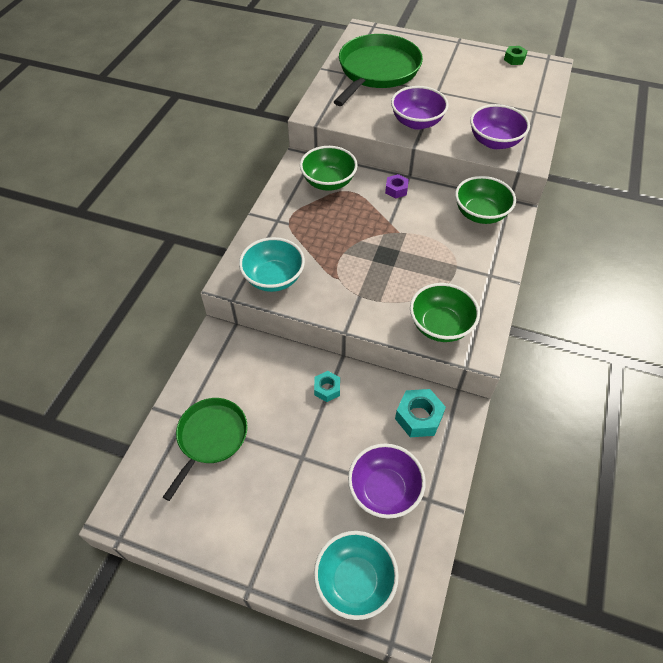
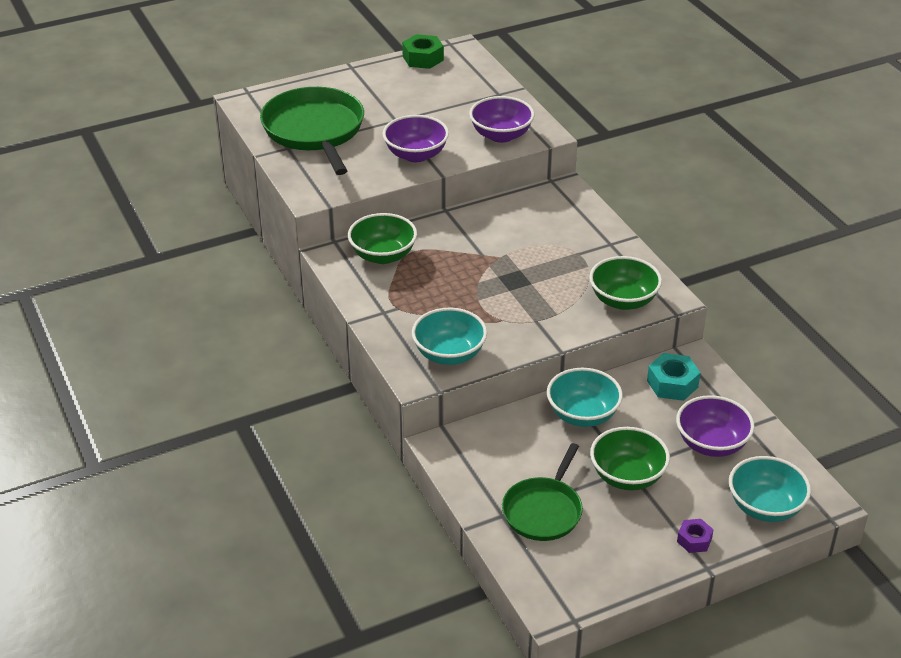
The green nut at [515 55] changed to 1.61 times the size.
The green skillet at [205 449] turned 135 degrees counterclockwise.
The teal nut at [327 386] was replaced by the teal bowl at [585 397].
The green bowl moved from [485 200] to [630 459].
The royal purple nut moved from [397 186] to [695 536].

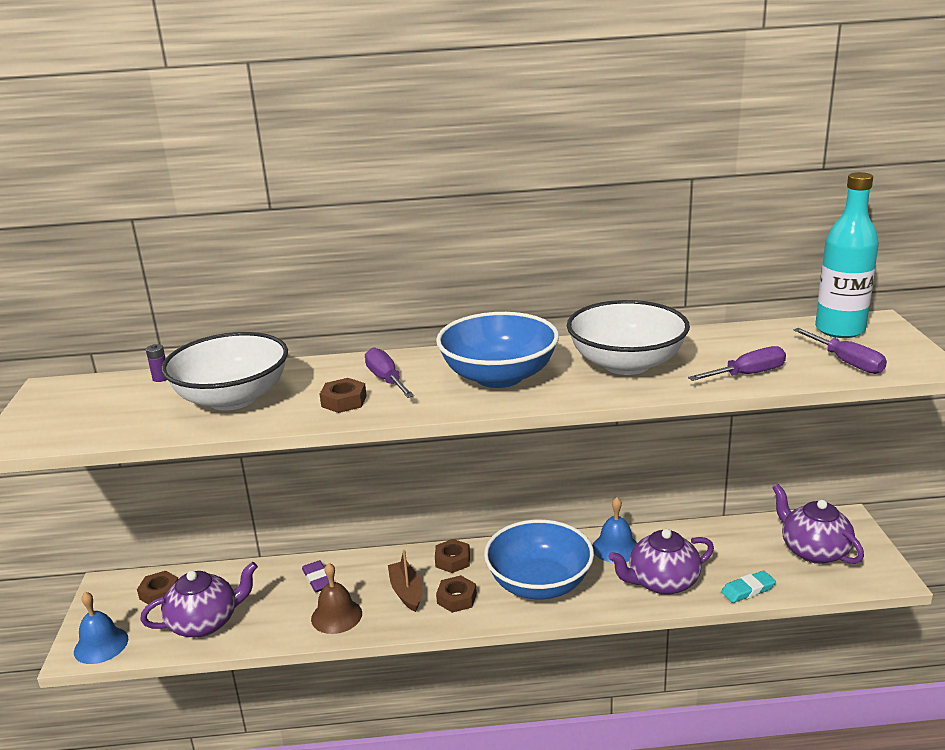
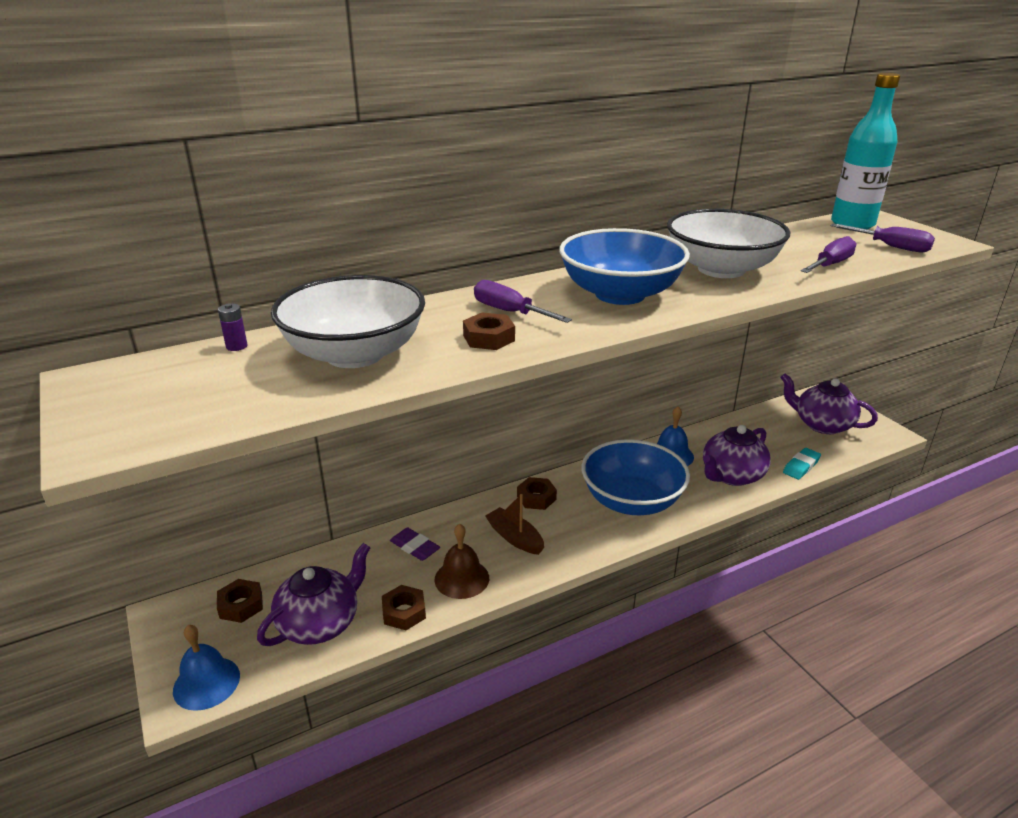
The russet nut moved from [456 594] to [404 607].

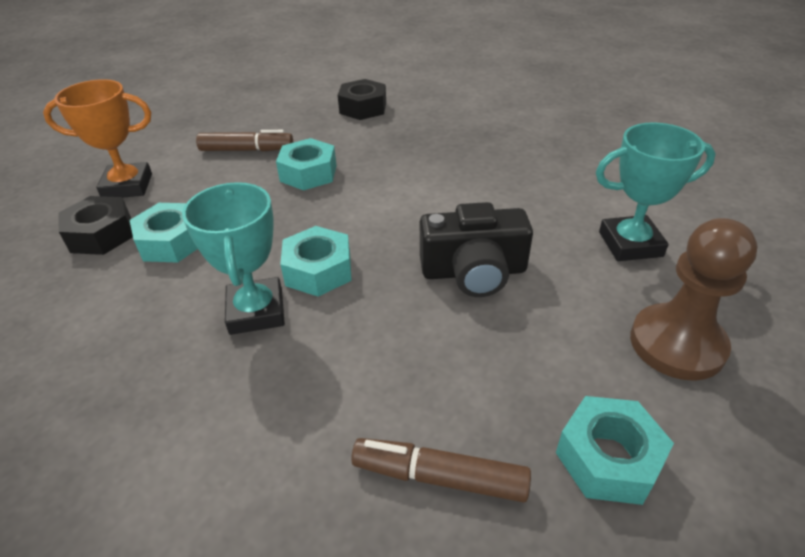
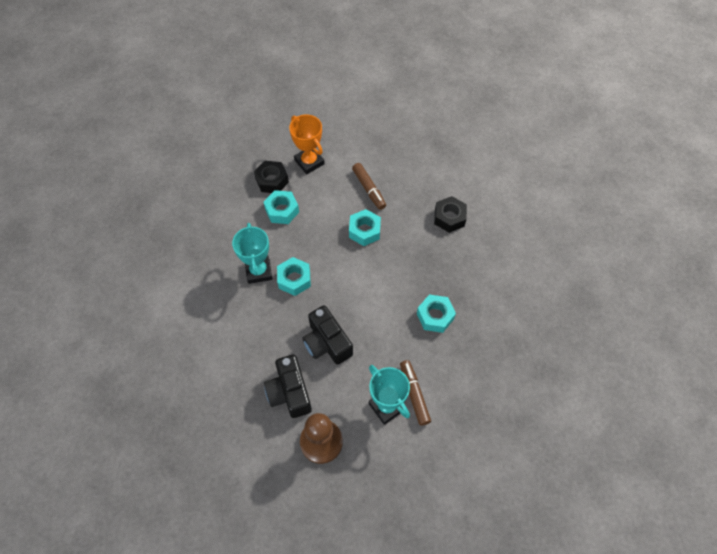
The teal trophy at [233 258] turned 60 degrees counterclockwise.
The jet-black camera at [288 386] appeared.
The russet marker moved from [441 470] to [415 393].
The teal nut moved from [615 450] to [436 313].

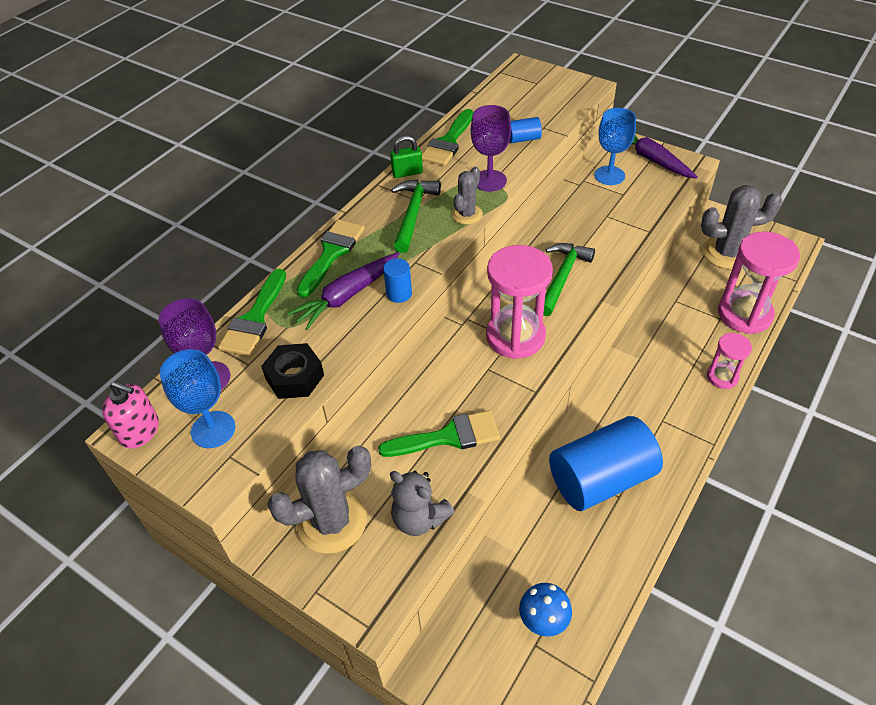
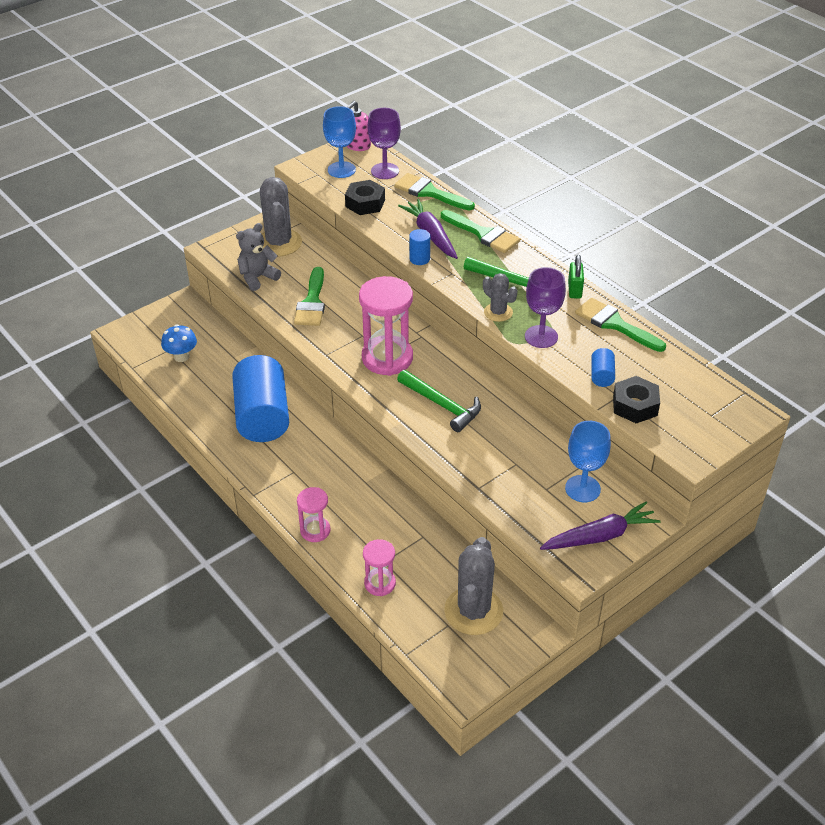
The pink hourglass at [759 282] changed to 0.54 times the size.
The jet-black nut at [636 399] appeared.

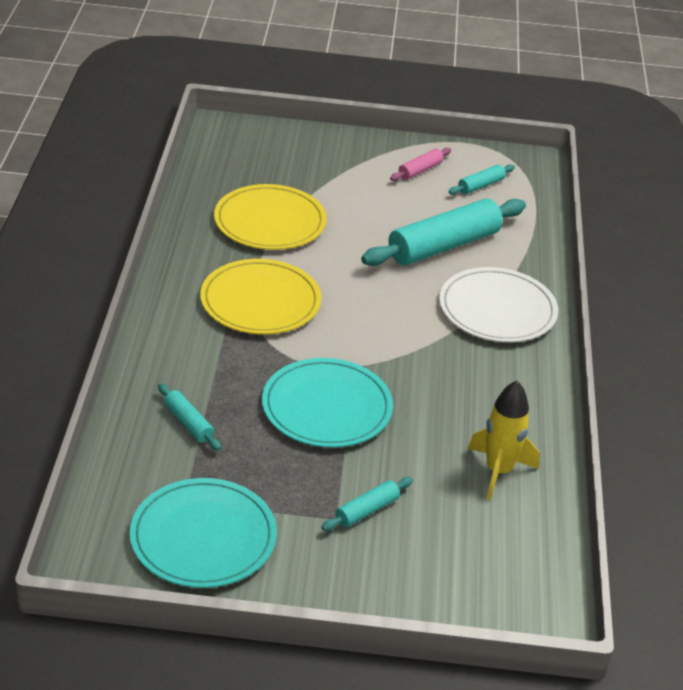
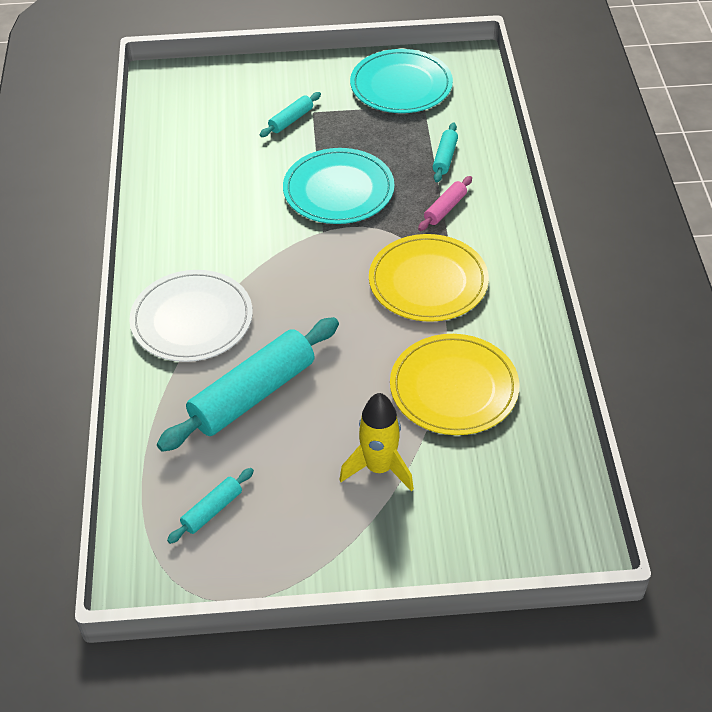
The yellow spaceship moved from [504 440] to [376 442].
The pink dough roller moved from [420 164] to [445 203].
The teal dough roller at [189 417] turned 60 degrees clockwise.

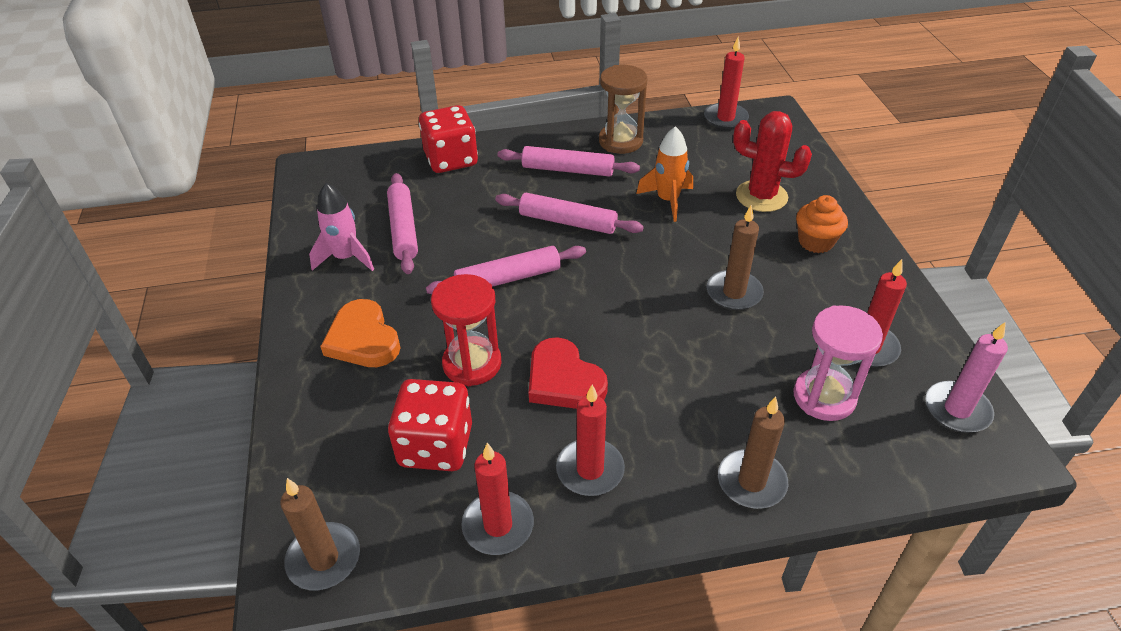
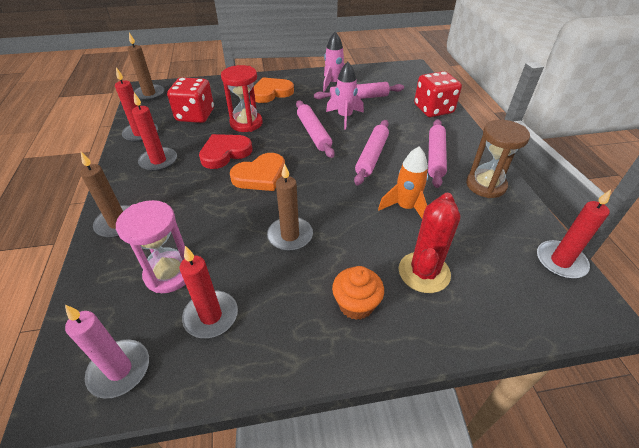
The orange love heart at [257 172] appeared.
The pink spaceship at [345 96] appeared.

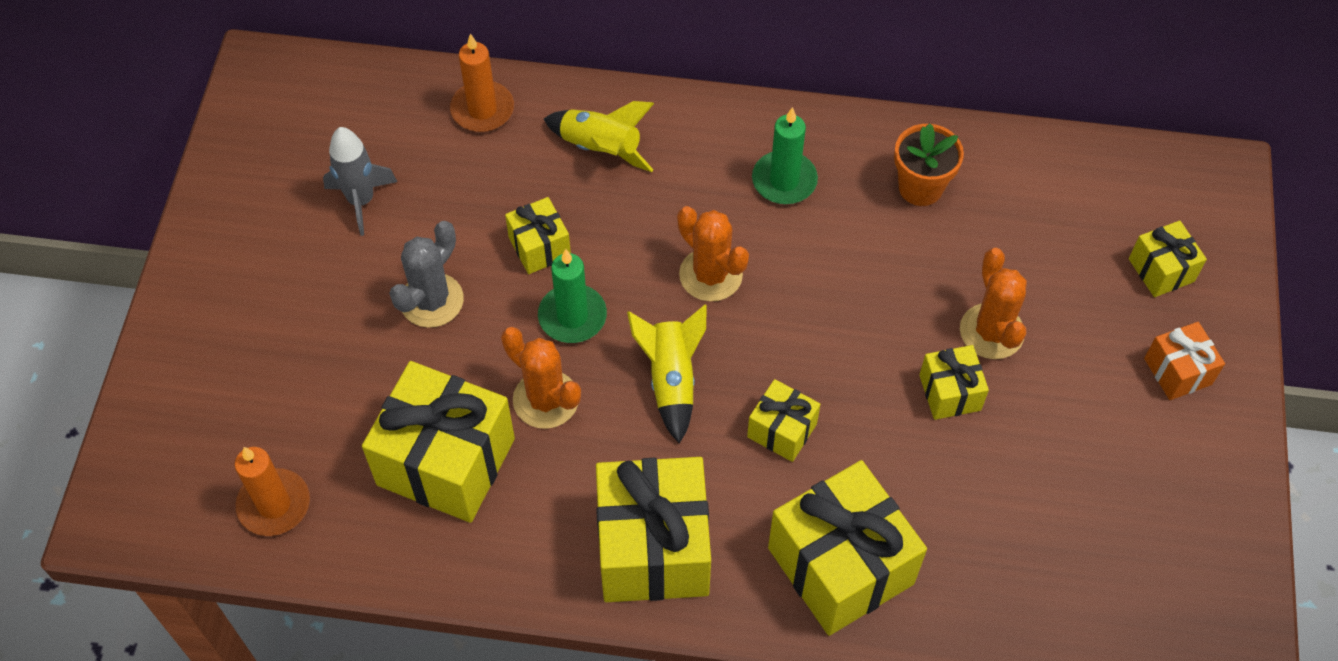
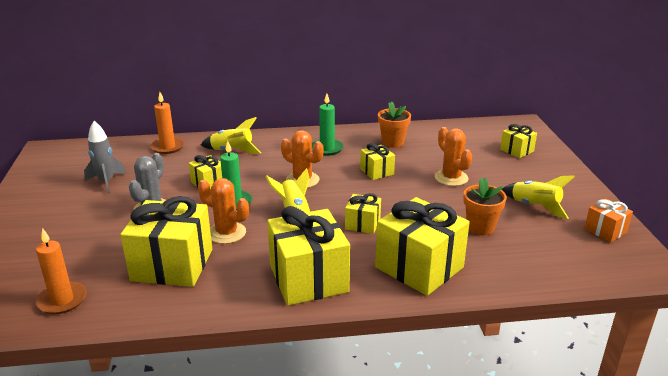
The yellow wrapped gift moved from [954 382] to [377 161].
The orange flower pot at [485 206] appeared.
The yellow spaceship at [538 197] appeared.
The orange wrapped gift moved from [1184 361] to [608 221].

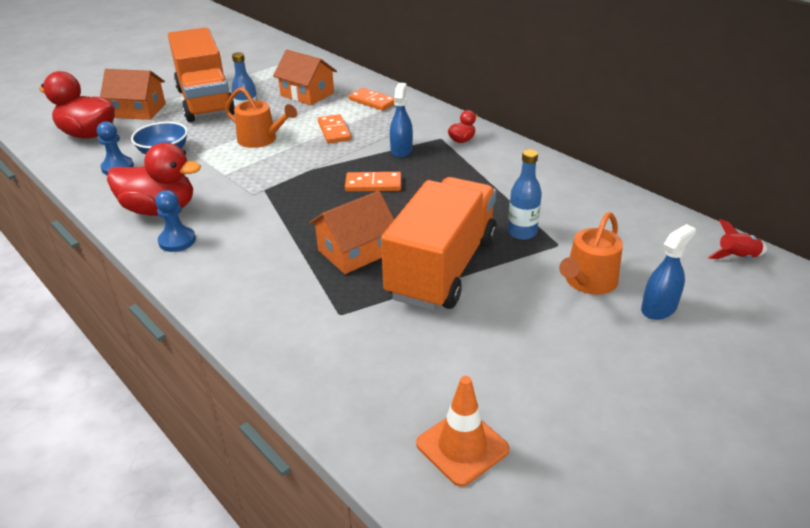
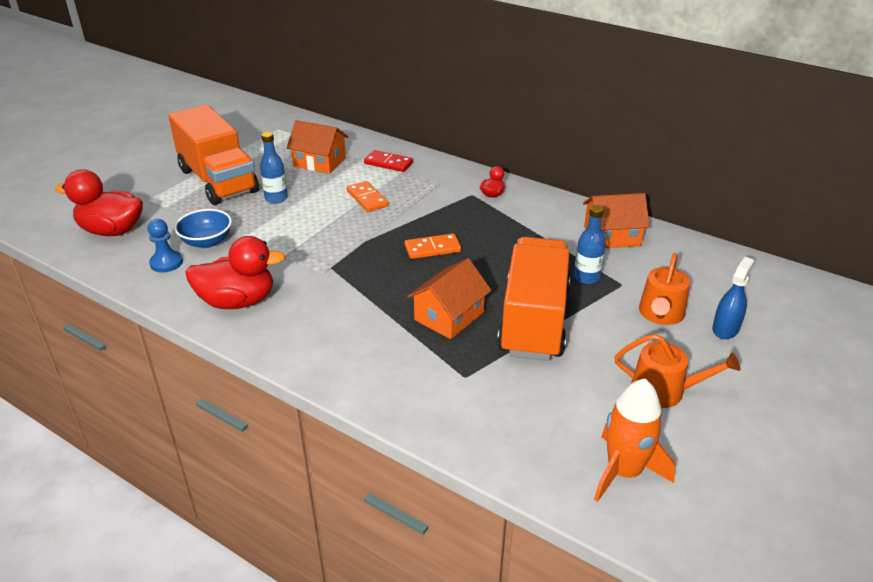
The orange domino tile at [371 99] became the red domino tile at [388 161].
The orange house moved from [133 94] to [616 220].
The orange safety cone at [463 431] was replaced by the orange spaceship at [634 440].
The orange sprinkling can moved from [261 117] to [677 371].
The cobalt game pawn at [175 221] disappeared.
The cobalt spray cleaner at [401 120] disappeared.
The red spaceship at [737 239] disappeared.

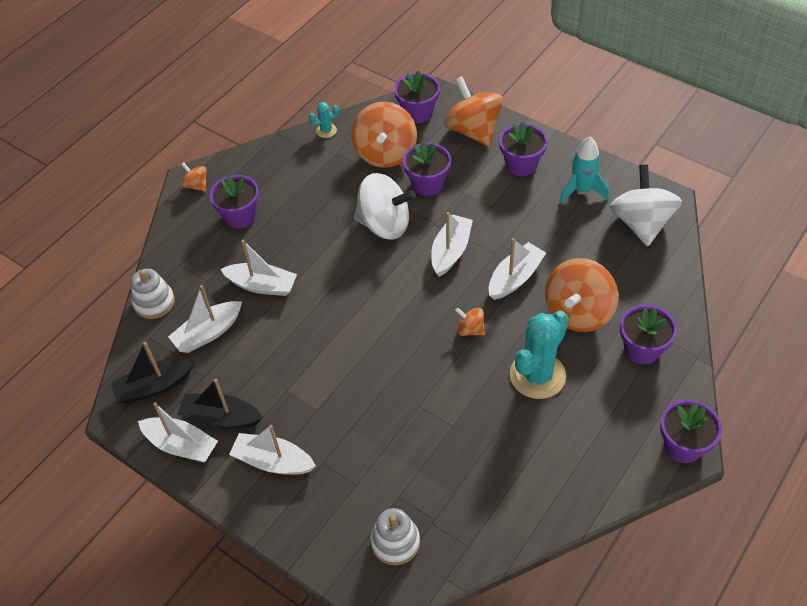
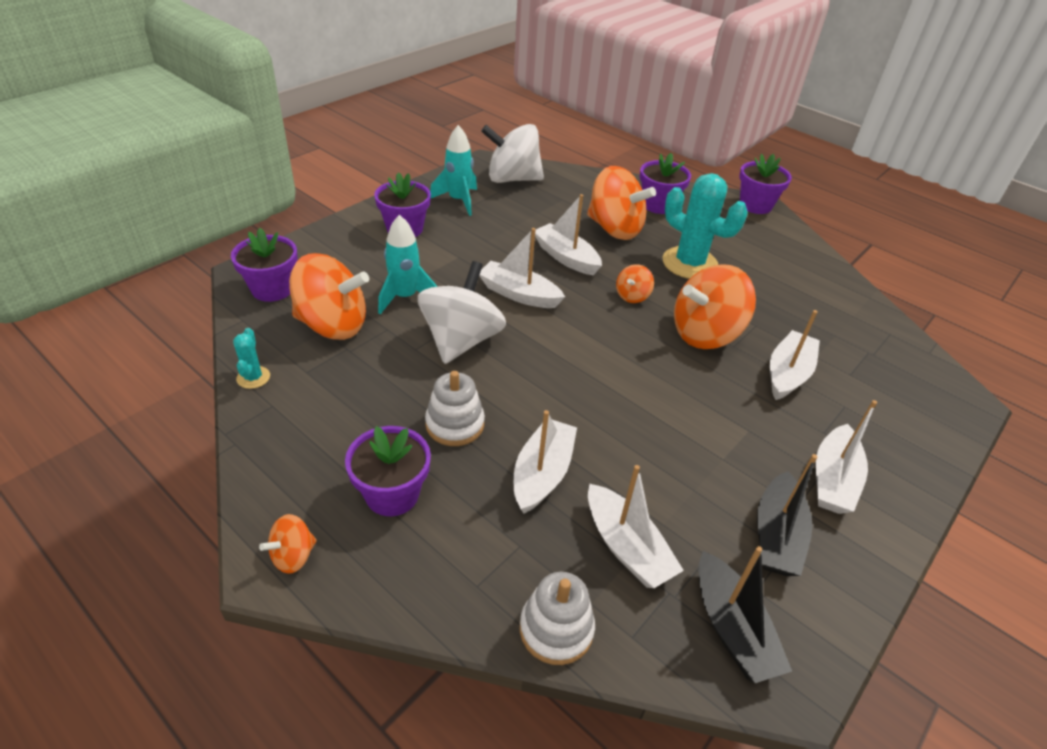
The royal purple flower pot at [427 168] was replaced by the teal spaceship at [407 264].
The snow-white stacking toy moved from [395 536] to [455 408].
The orange toy top moved from [473 111] to [715 306].
The snow-white sailboat moved from [178 432] to [795 355].

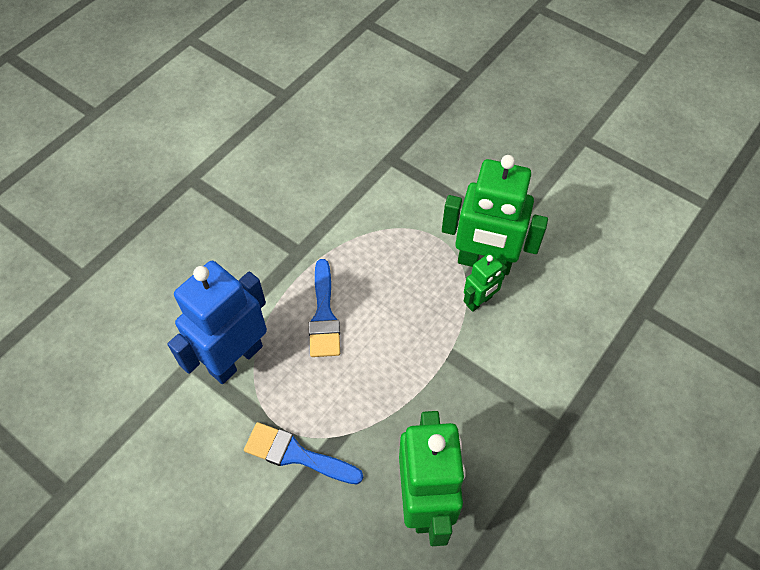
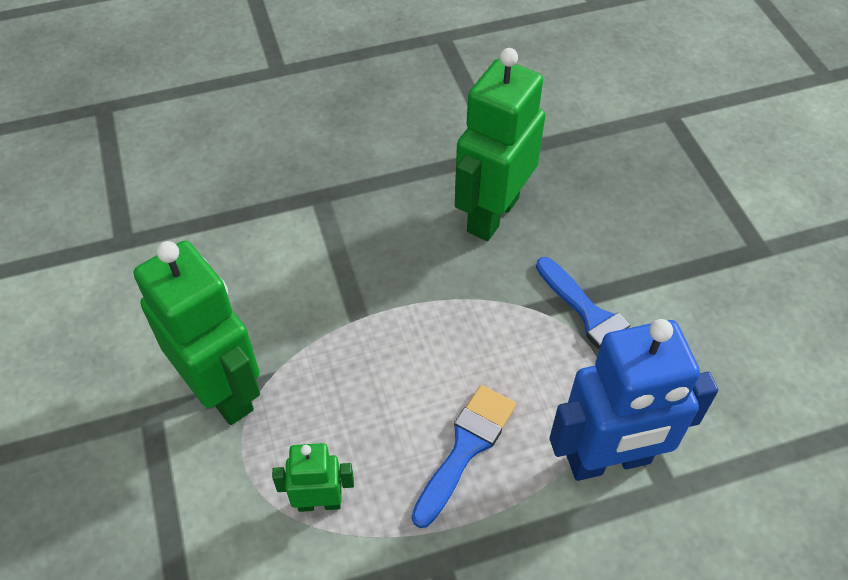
The green robot figure moved from [485 282] to [313 477].

